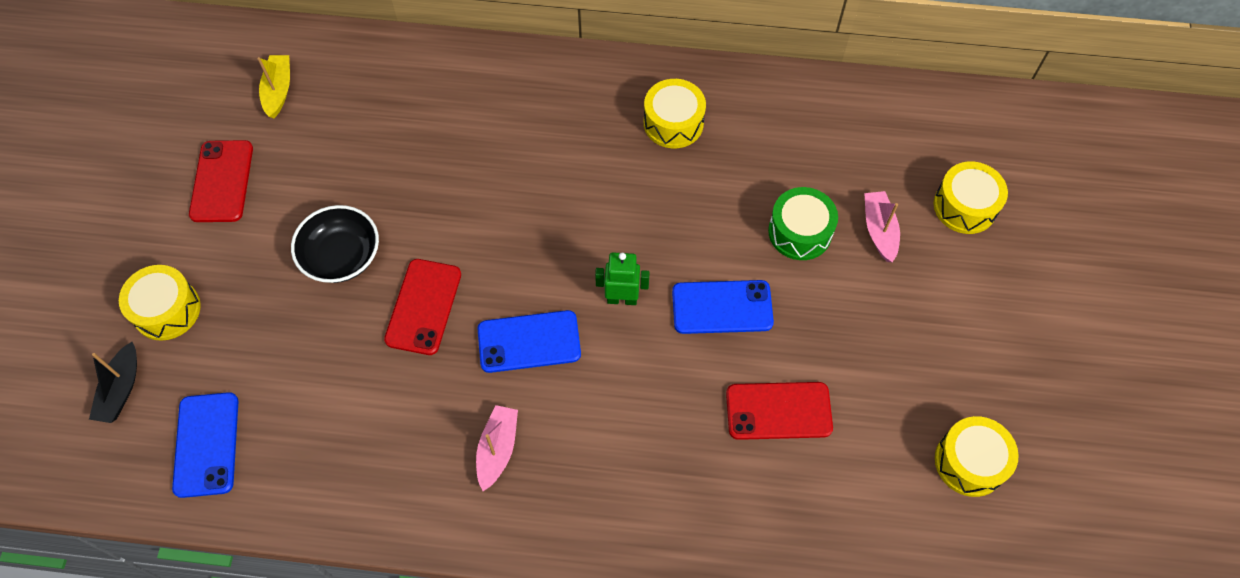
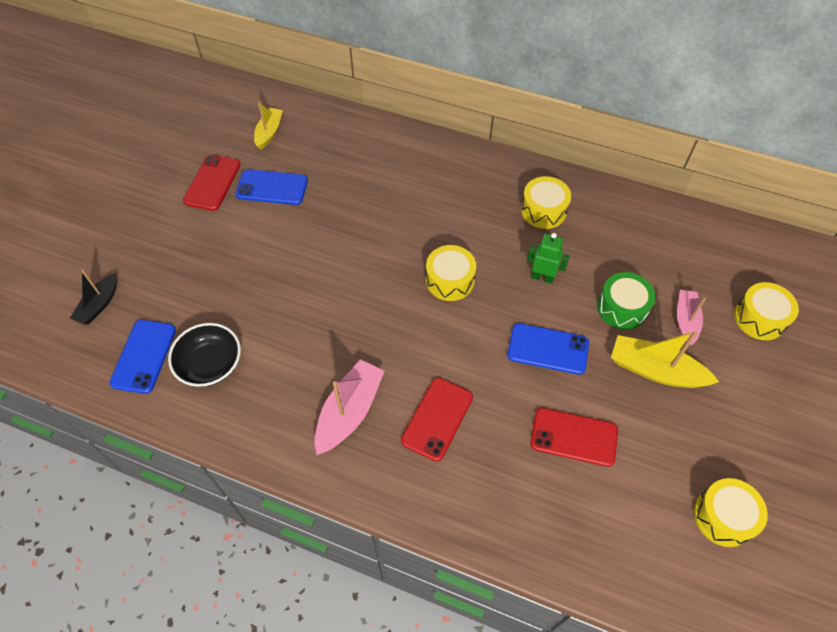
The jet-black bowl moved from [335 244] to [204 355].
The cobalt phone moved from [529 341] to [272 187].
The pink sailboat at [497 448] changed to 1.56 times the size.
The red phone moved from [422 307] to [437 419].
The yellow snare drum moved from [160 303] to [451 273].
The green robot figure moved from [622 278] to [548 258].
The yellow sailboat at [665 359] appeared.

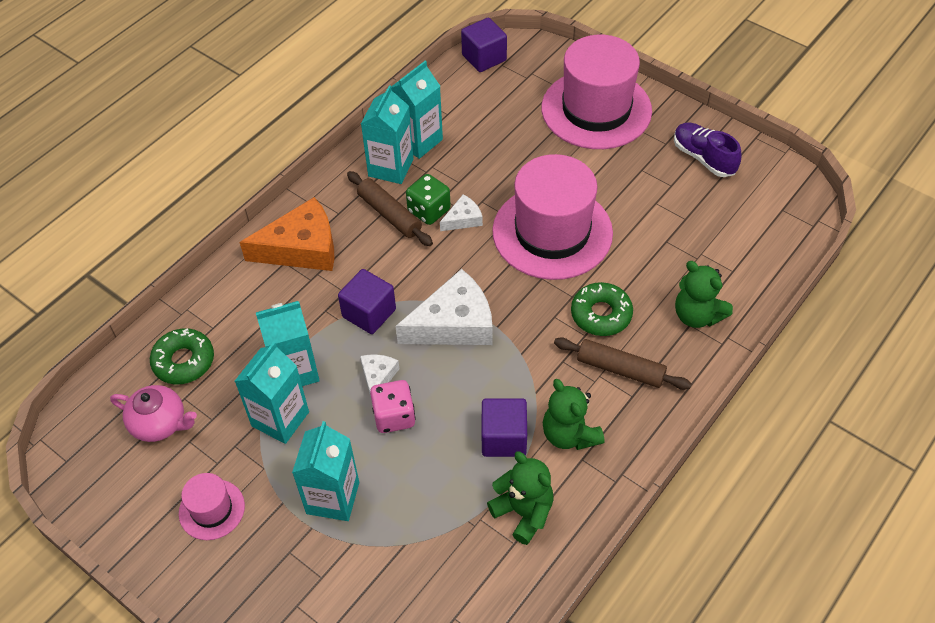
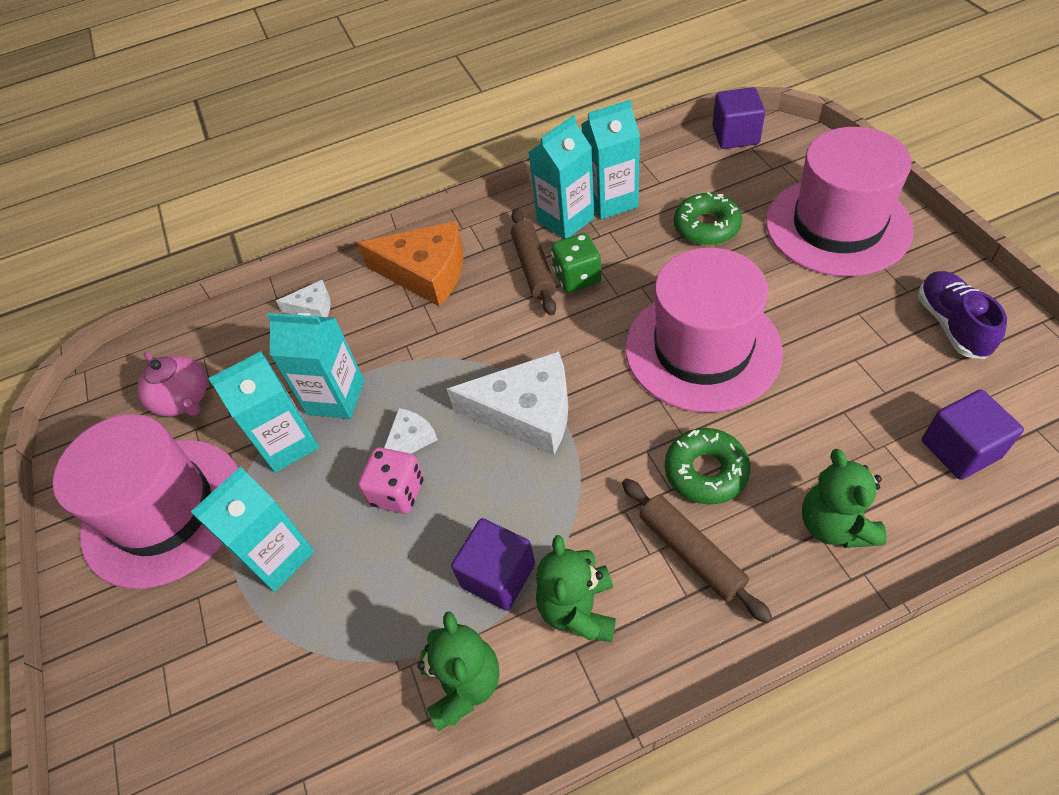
The pink top hat at [212 506] changed to 2.16 times the size.
The snow-white piece of cheese moved from [461 212] to [303 298].
The green glazed donut moved from [182 356] to [708 218].
The royal purple solid cube moved from [367 301] to [973 434].

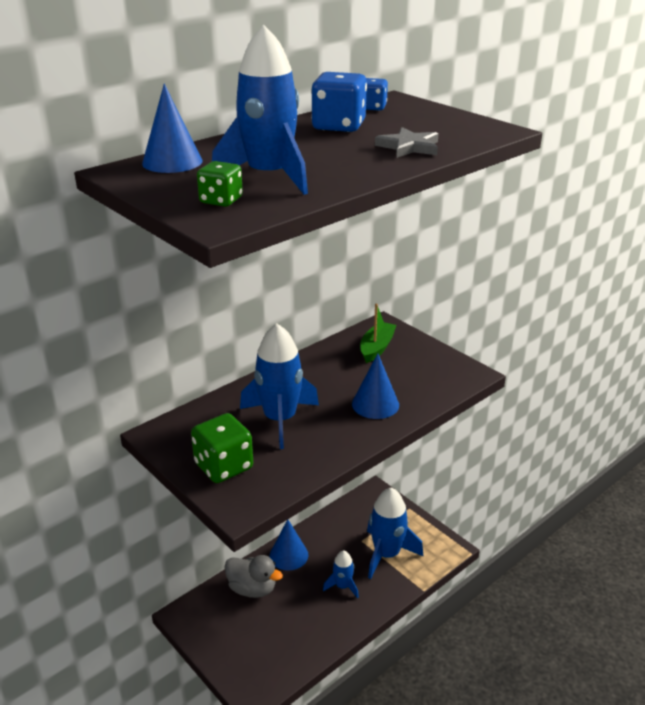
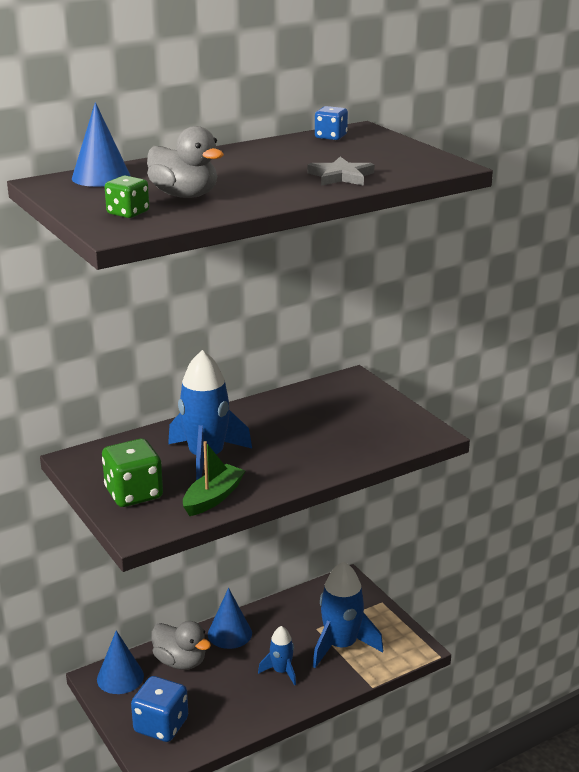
The cobalt cone moved from [375 386] to [120 662].
The cobalt dice moved from [339 102] to [159 709].
The cobalt spaceship at [260 110] was replaced by the ash-grey toy duck at [185 162].
The green sailboat moved from [378 333] to [214 478].

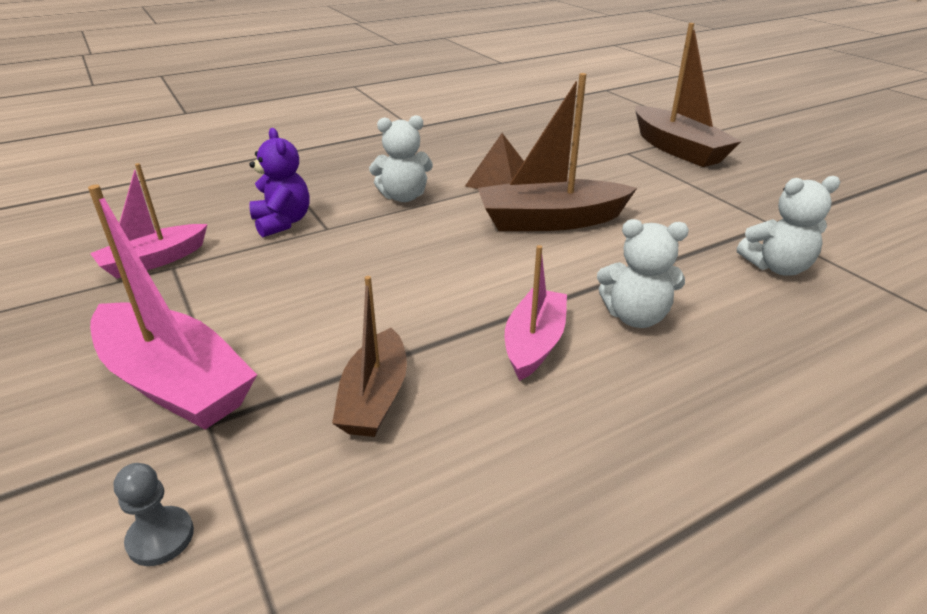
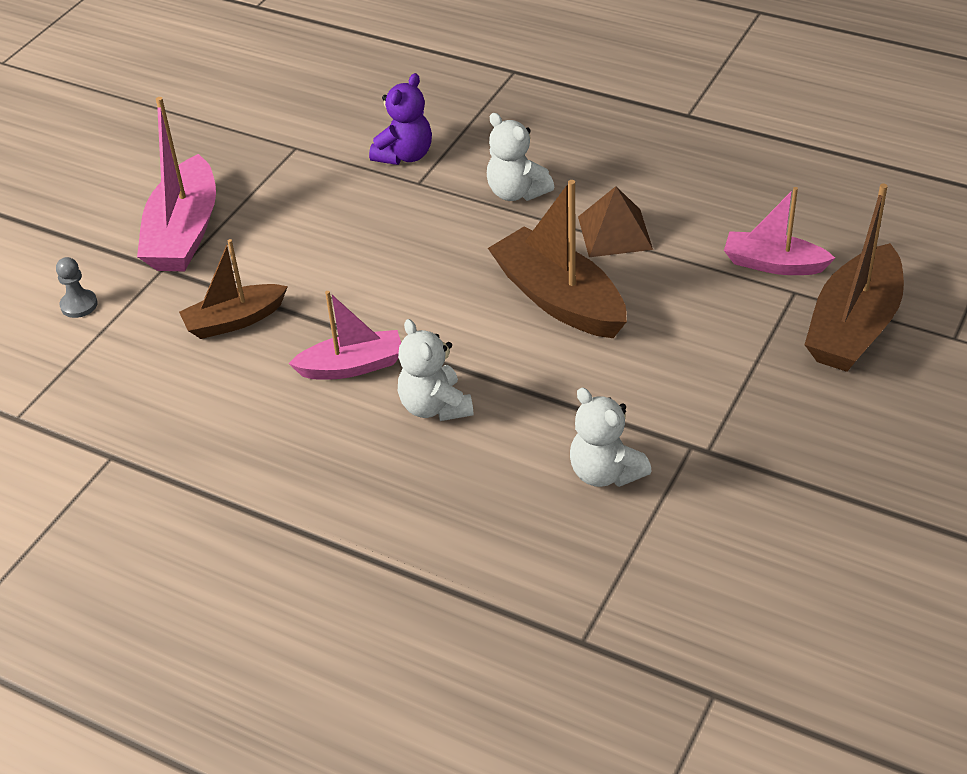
The pink sailboat moved from [149 221] to [779 231].

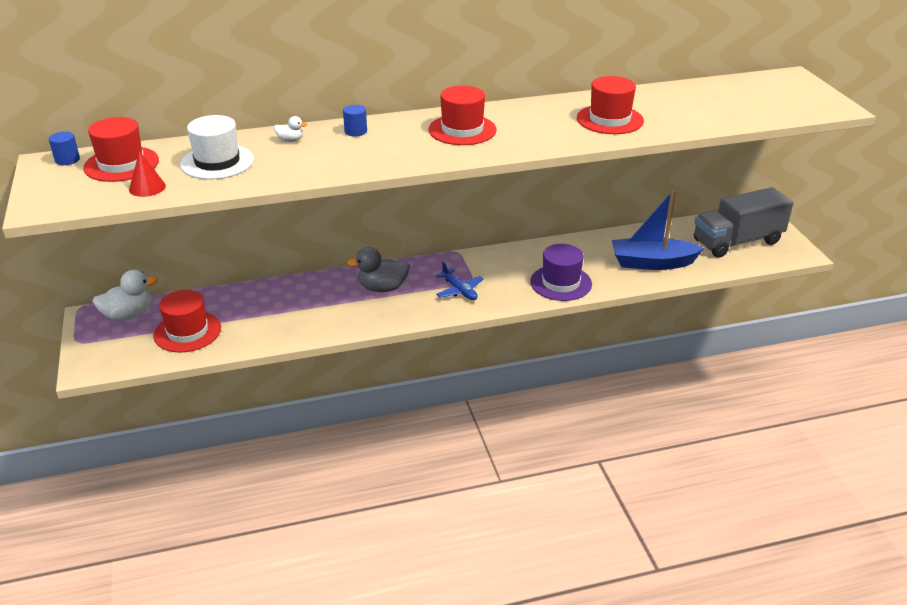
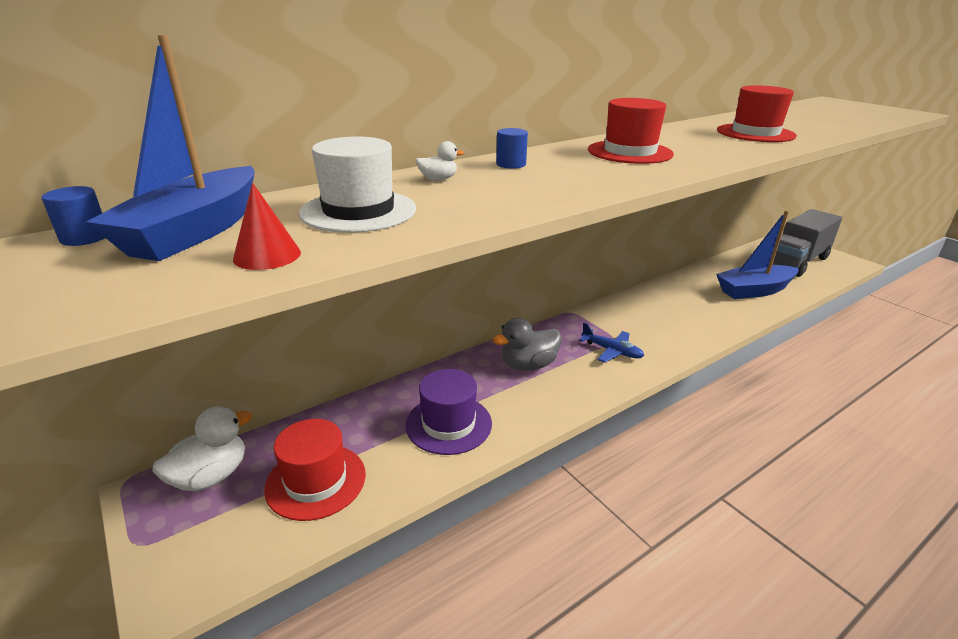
The red top hat at [121 149] was replaced by the cobalt sailboat at [170 148].
The royal purple top hat moved from [561 272] to [448 412].

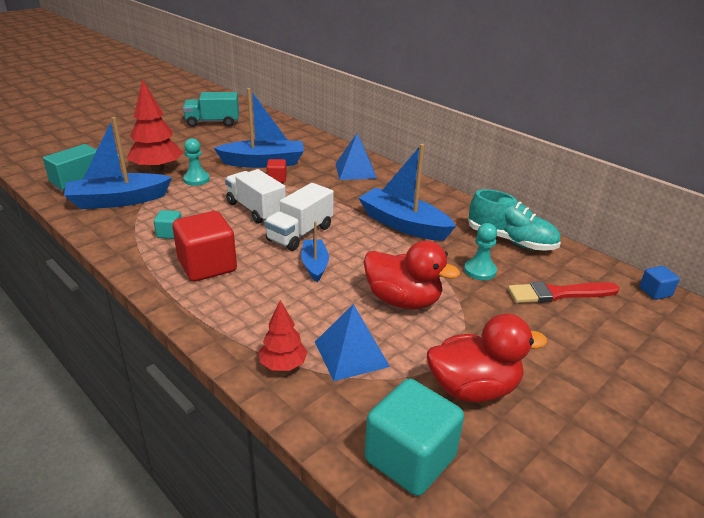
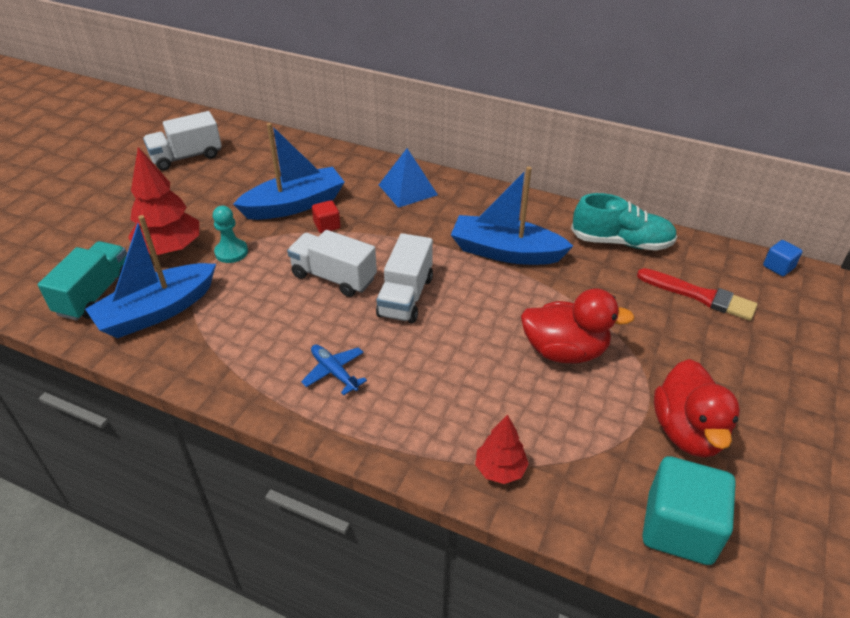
The teal toy truck at [211 109] became the snow-white toy truck at [182 141].
The red solid cube at [204 246] was replaced by the cobalt toy plane at [334 370].
The red paint brush at [564 292] turned 120 degrees counterclockwise.
The red toy duck at [487 358] turned 120 degrees clockwise.
The teal solid cube at [167 224] disappeared.
The cobalt sailboat at [315 251] disappeared.
The cobalt solid pyramid at [352 342] disappeared.
The teal game pawn at [480 251] disappeared.

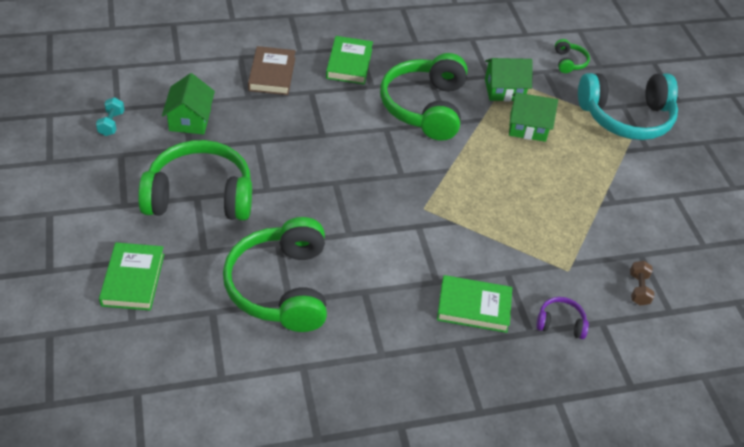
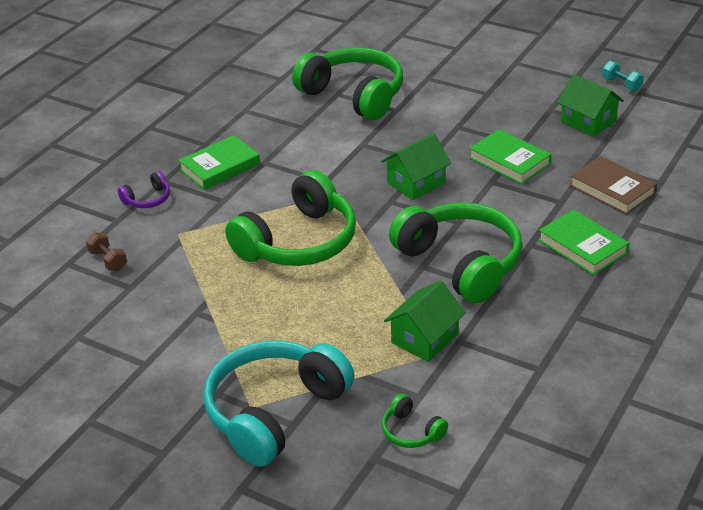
The green headset moved from [195 180] to [290 218].
The green house moved from [533 117] to [416 167].
The green hardback moved from [131 276] to [510 156].

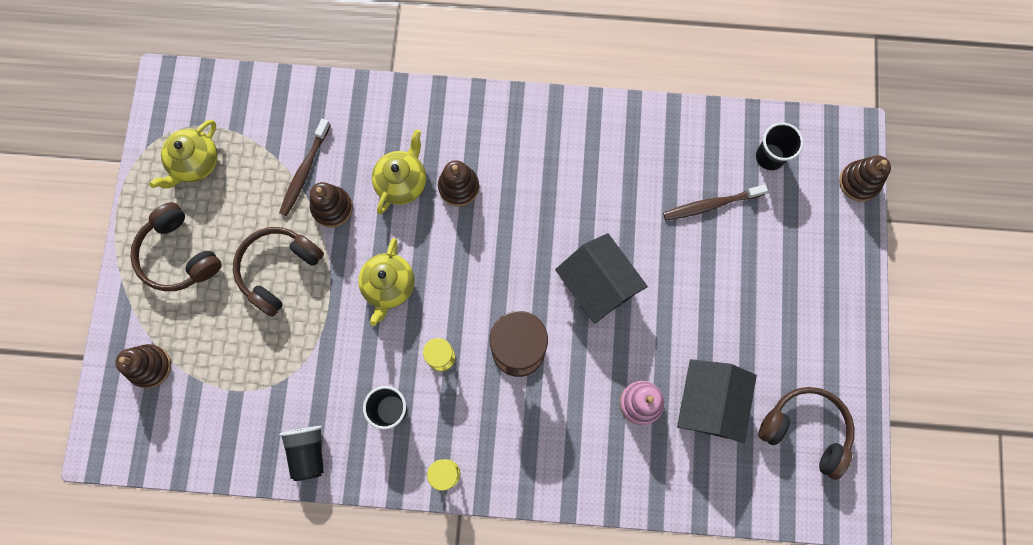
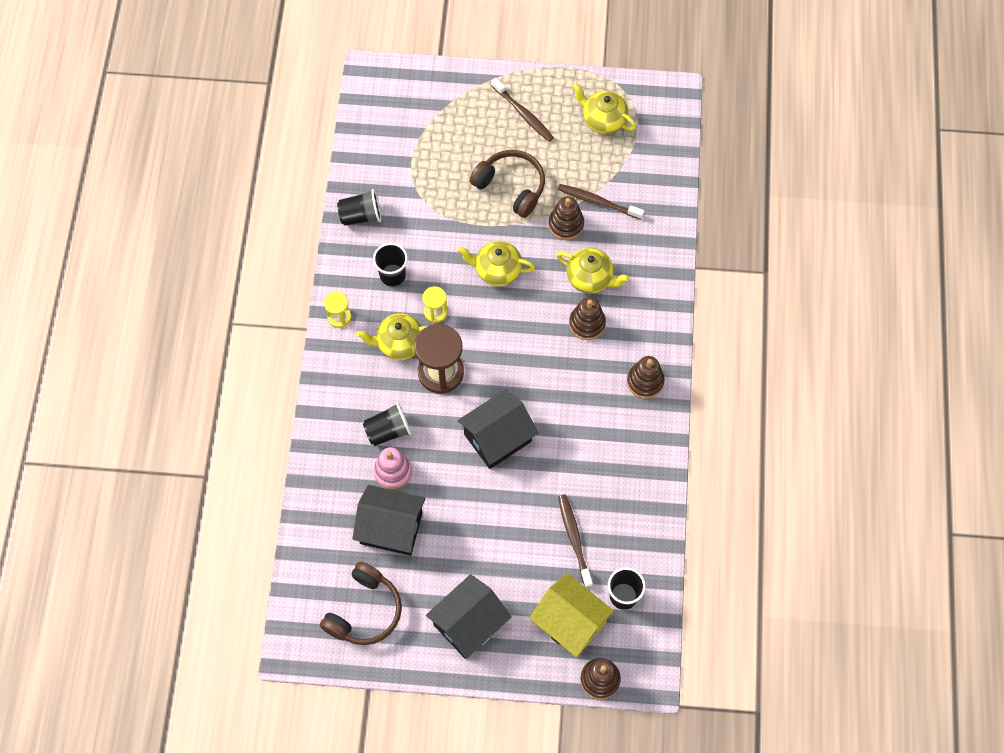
The yellow tea pot at [391 336] appeared.
The jet-black tumbler at [387 424] appeared.
The jet-black house at [468 616] appeared.
The russet headset at [176 246] was replaced by the russet dental brush at [522 110].
The yellow house at [572 615] appeared.
The russet stacking toy moved from [143 366] to [645 377].

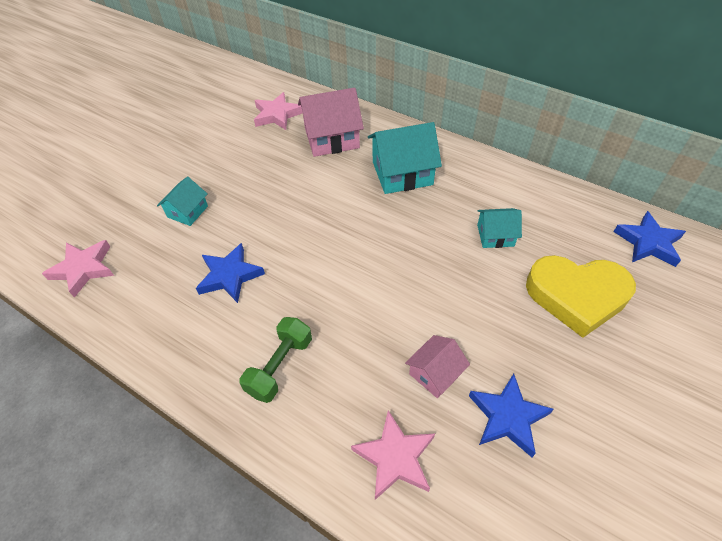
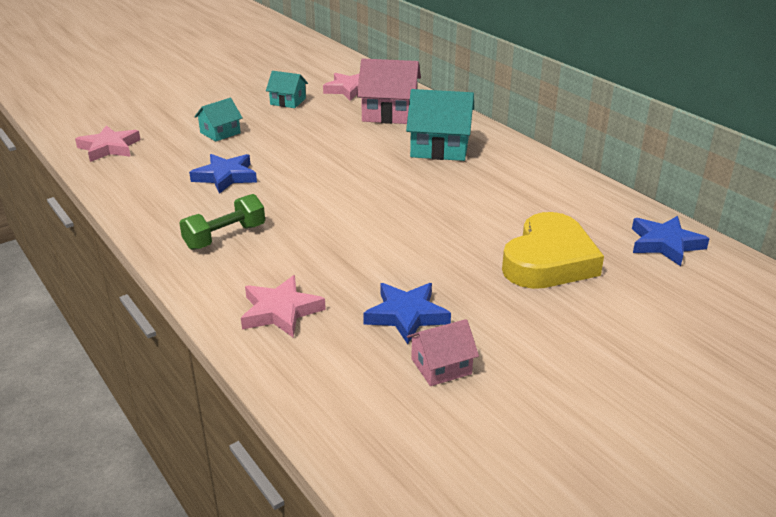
The teal house moved from [499 228] to [287 89].
The pink house moved from [437 366] to [443 352].
The yellow love heart at [581 296] turned 90 degrees counterclockwise.

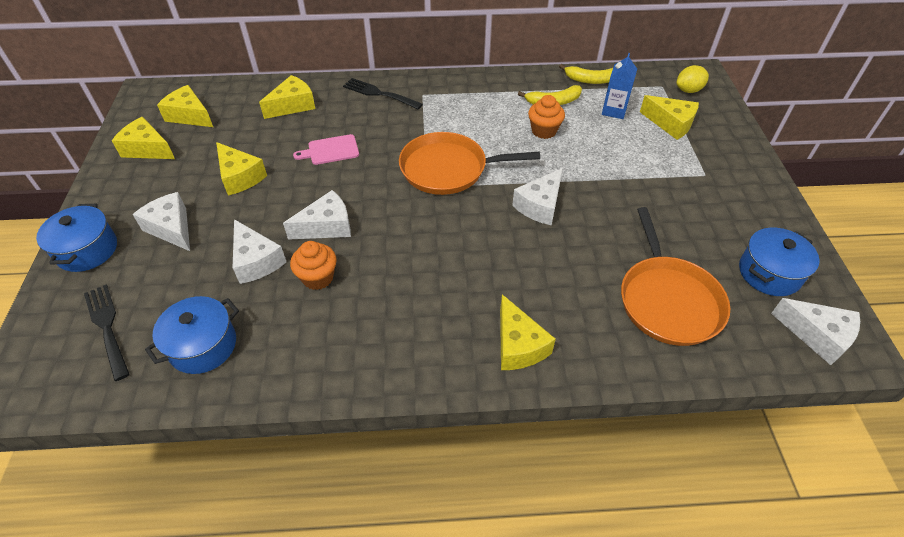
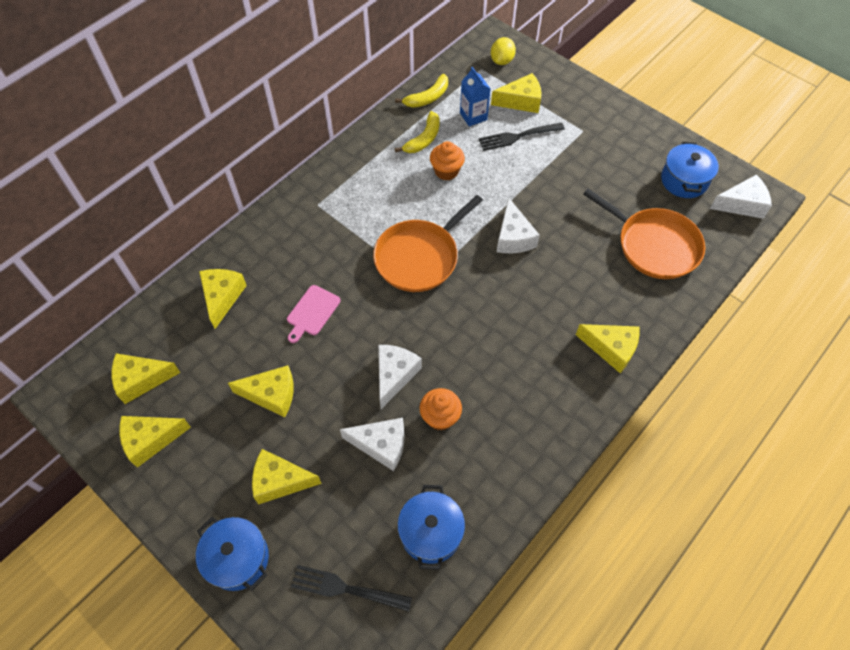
The snow-white piece of cheese at [161 221] became the yellow piece of cheese at [287 476].
The jet-black fork moved from [383 94] to [522 137].

